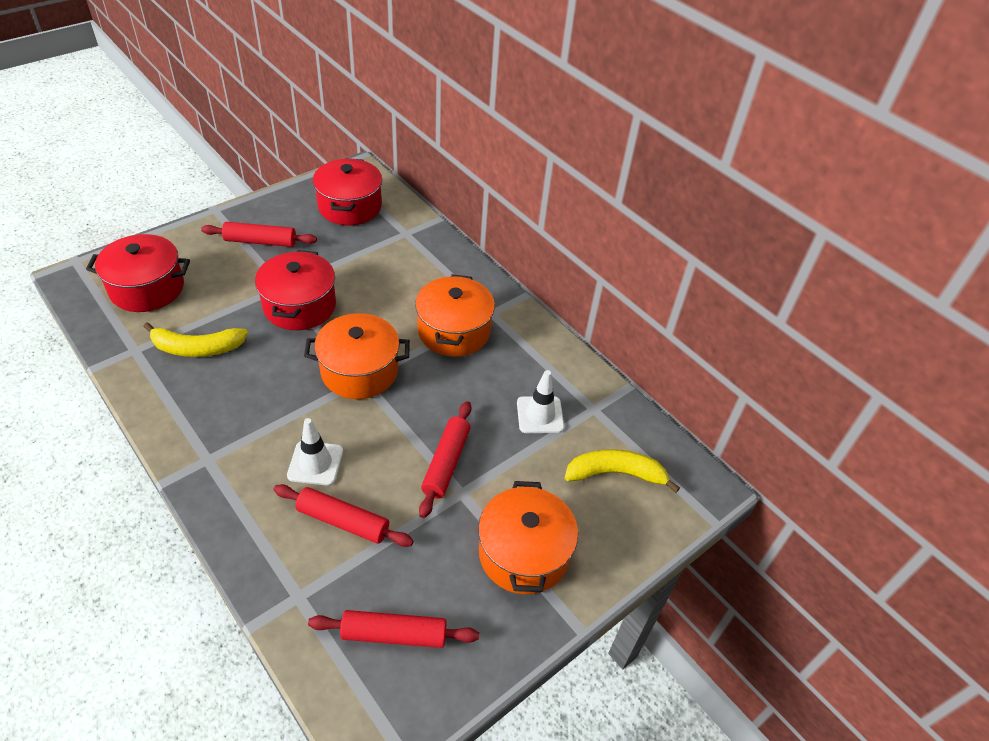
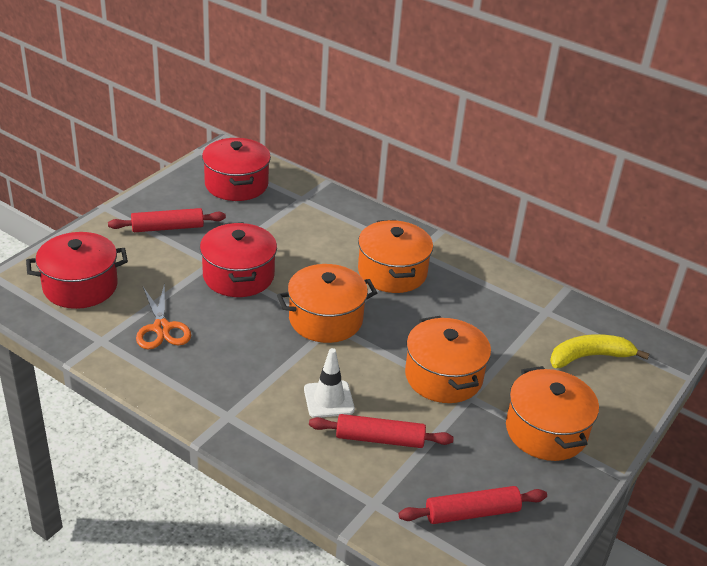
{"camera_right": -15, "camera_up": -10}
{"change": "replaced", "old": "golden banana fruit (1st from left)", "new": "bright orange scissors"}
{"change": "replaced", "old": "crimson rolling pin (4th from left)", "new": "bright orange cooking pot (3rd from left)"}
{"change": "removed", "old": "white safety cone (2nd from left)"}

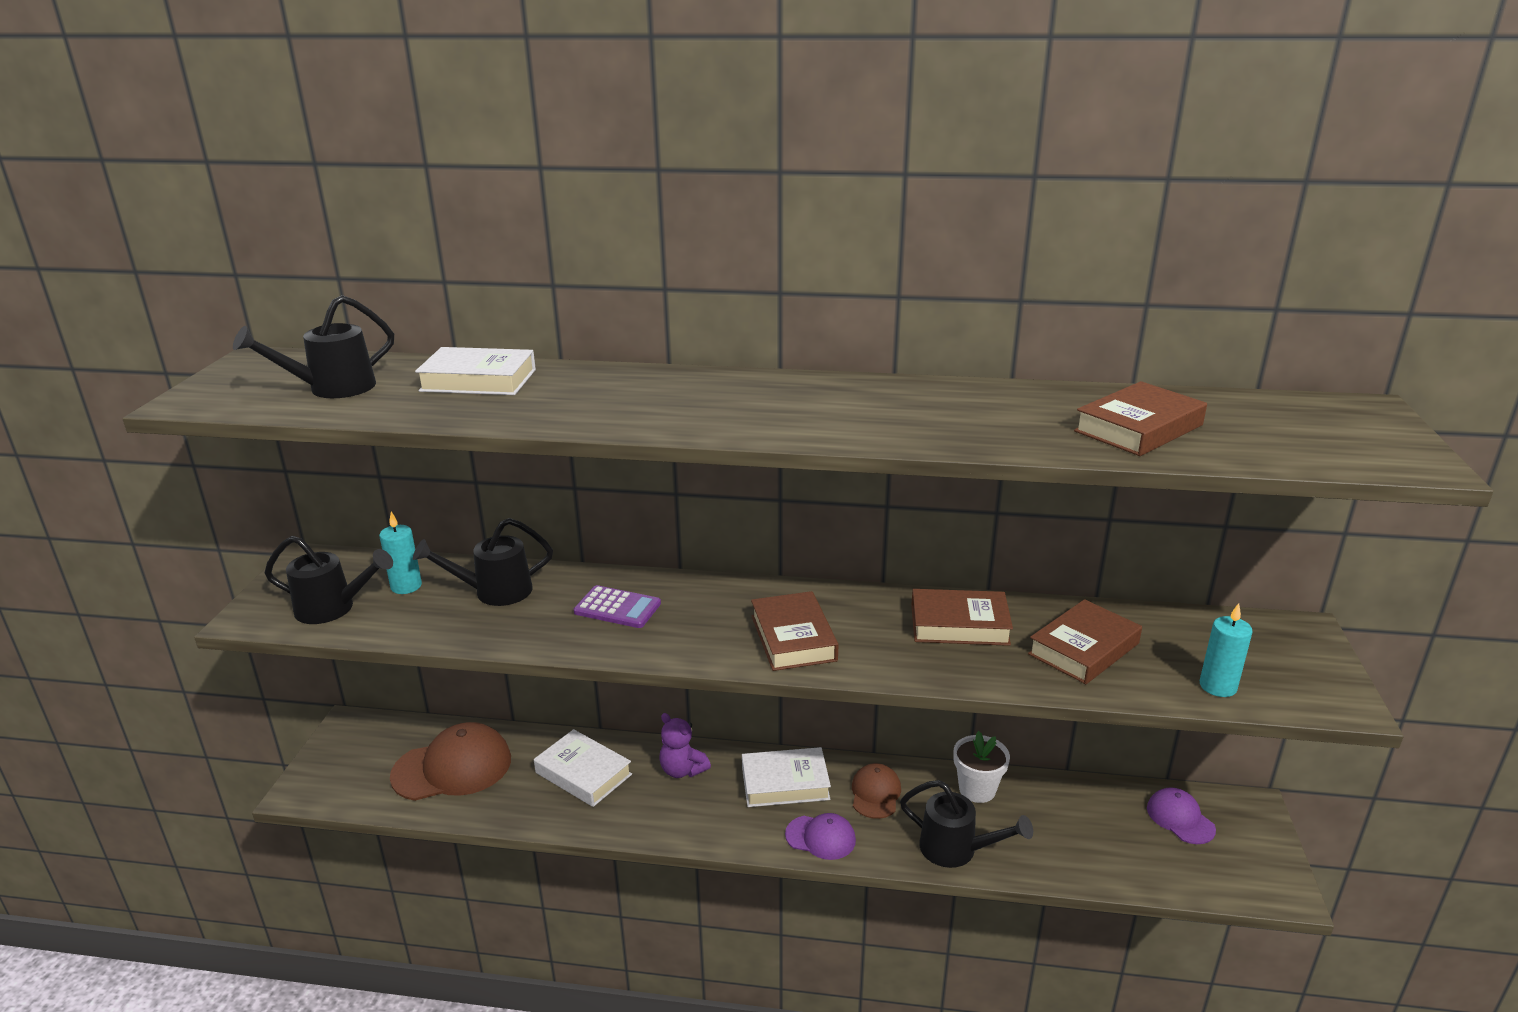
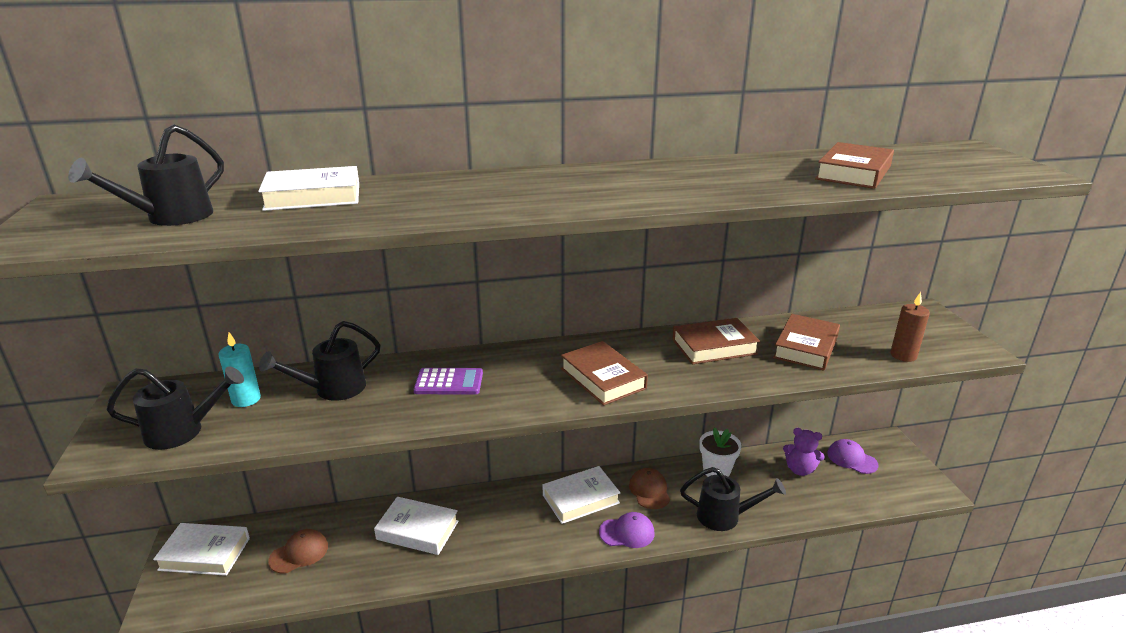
{"camera_right": -20, "camera_up": 0}
{"change": "added", "new": "white book (1st from left)"}
{"change": "resized", "old": "brown peaked cap (1st from left)", "factor": 0.56}
{"change": "moved", "old": "violet teddy"}
{"change": "recoloured", "old": "aqua wax candle (2nd from left)", "new": "brown wax candle"}

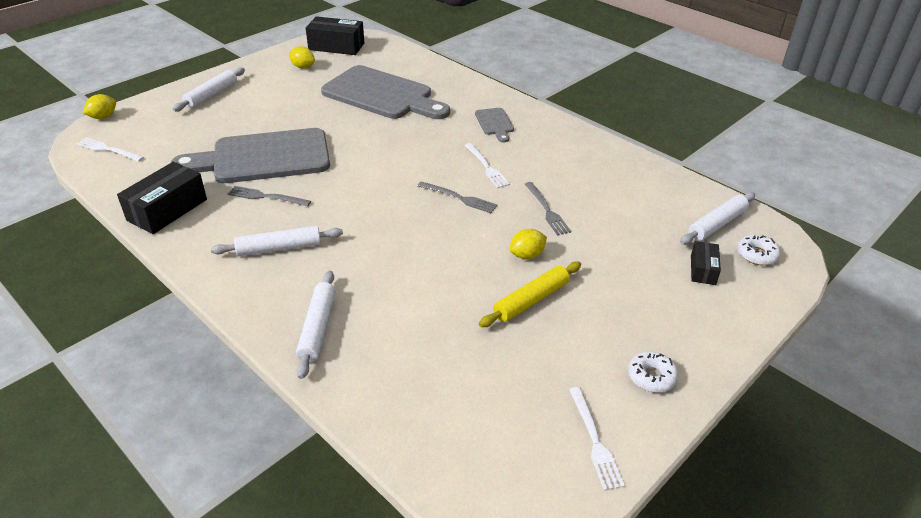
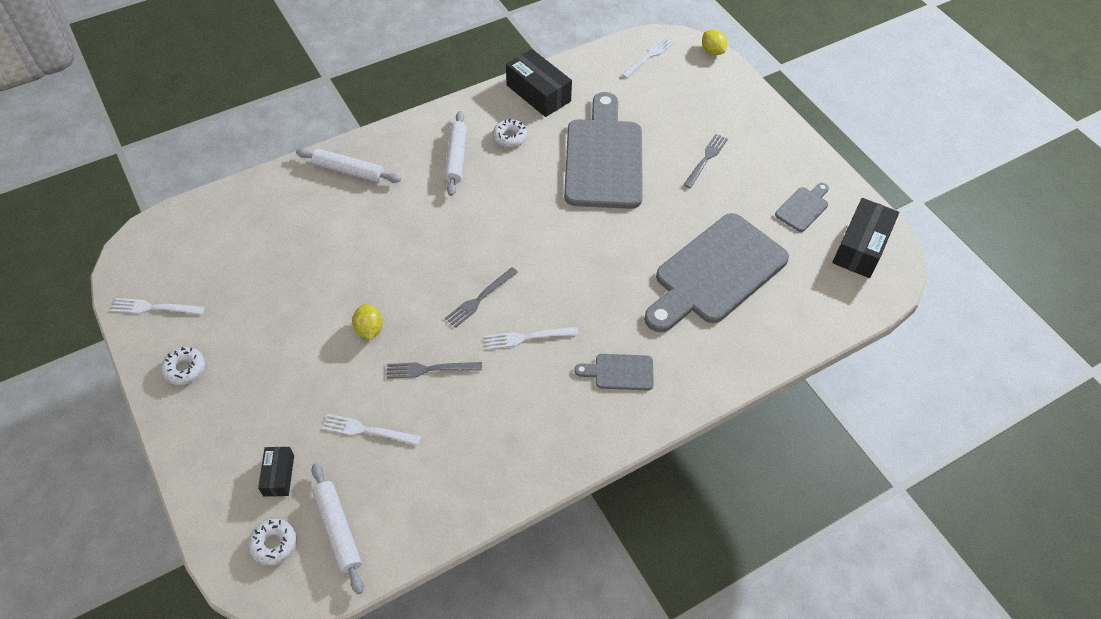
{"camera_right": 105, "camera_up": 15}
{"change": "turned", "old": "ebony parcel (3rd from left in the first image)", "degrees": 60}
{"change": "added", "new": "white dinner fork (2nd from left)"}
{"change": "added", "new": "white doughnut (3rd from left)"}
{"change": "moved", "old": "ash-grey dinner fork (1st from left in the first image)", "new": "ash-grey dinner fork (3rd from left)"}
{"change": "replaced", "old": "golden citrus fruit (2nd from left)", "new": "ash-grey cutting board (4th from left)"}
{"change": "removed", "old": "white rolling pin (1st from left)"}
{"change": "removed", "old": "golden rolling pin"}

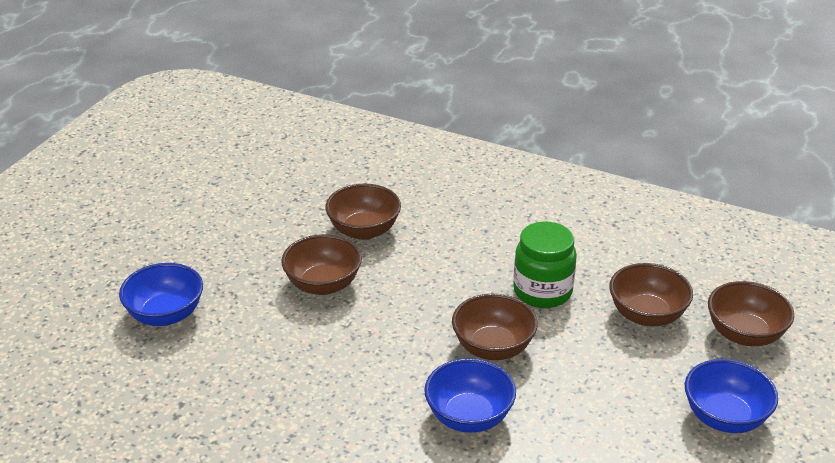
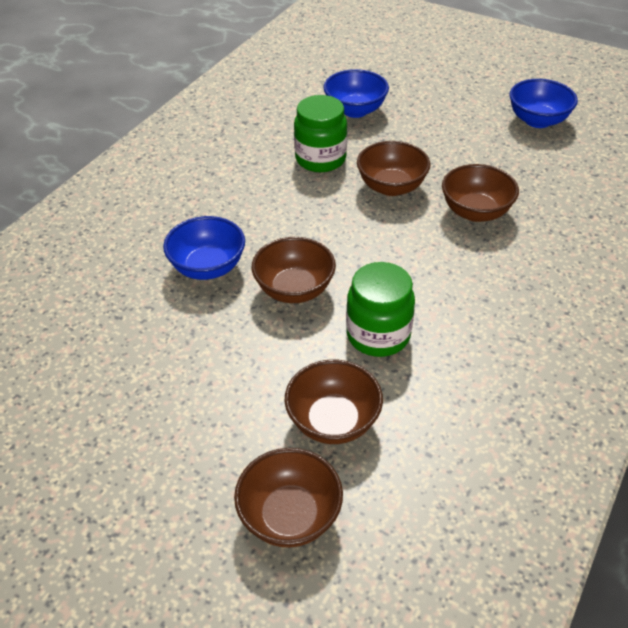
{"camera_right": 95, "camera_up": 10}
{"change": "added", "new": "green preserve jar (1st from left)"}
{"change": "moved", "old": "royal blue bowl (3rd from left)"}

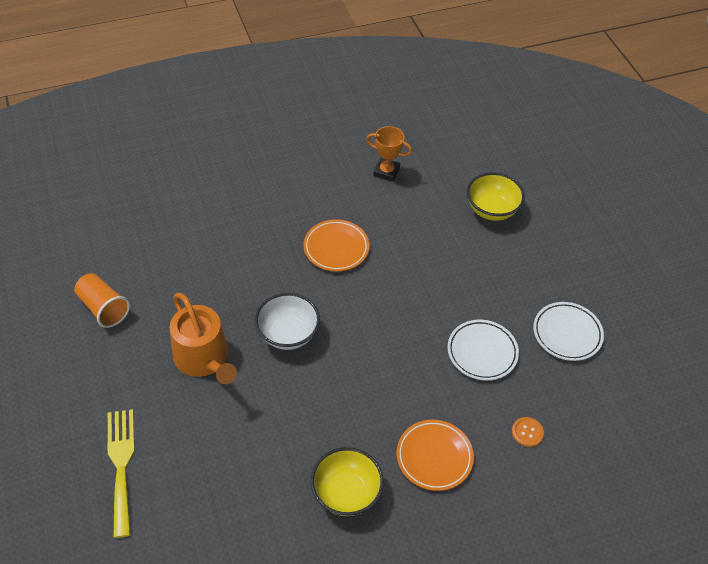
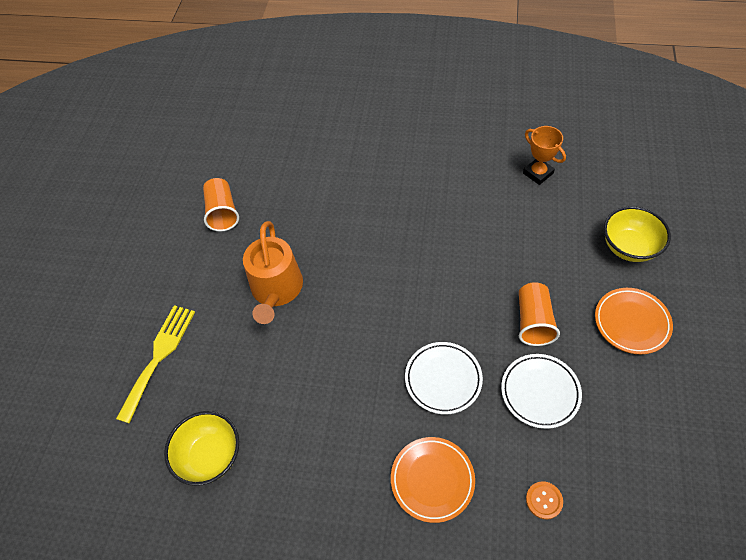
{"camera_right": 35, "camera_up": 5}
{"change": "moved", "old": "golden bowl (1st from left)"}
{"change": "moved", "old": "white plate (2nd from left in the first image)", "new": "white plate (1st from left)"}
{"change": "added", "new": "bright orange cup (2nd from left)"}
{"change": "moved", "old": "bright orange plate (1st from left in the first image)", "new": "bright orange plate (2nd from left)"}
{"change": "removed", "old": "white bowl"}

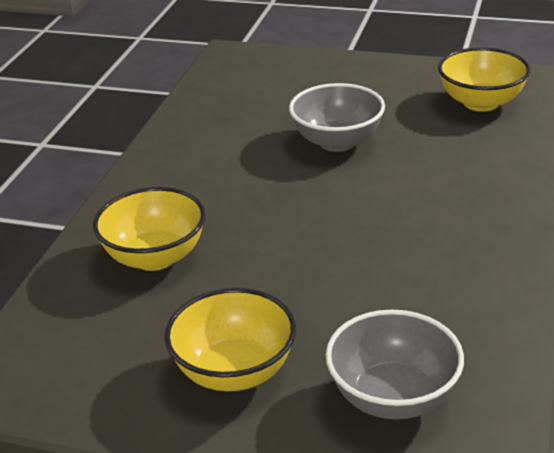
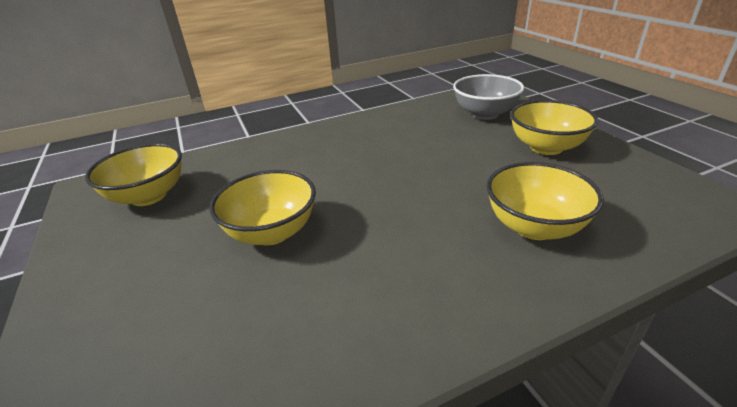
{"camera_right": -130, "camera_up": 0}
{"change": "recoloured", "old": "ash-grey bowl (1st from left)", "new": "golden bowl (2nd from left)"}

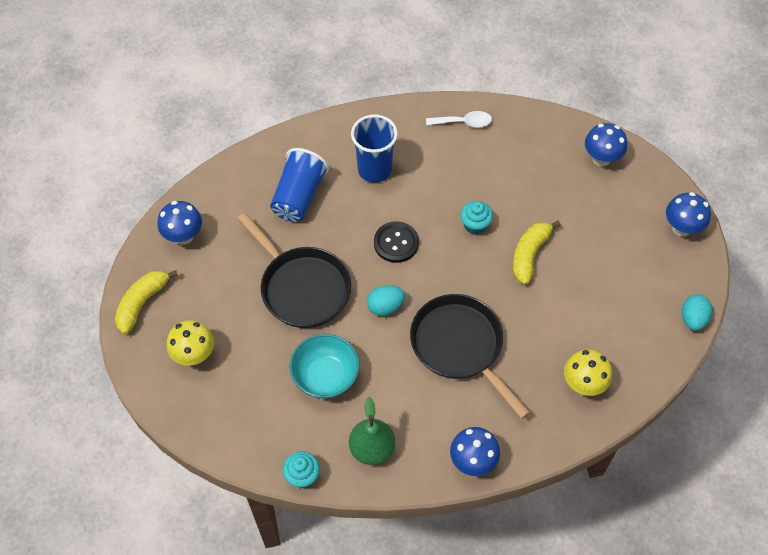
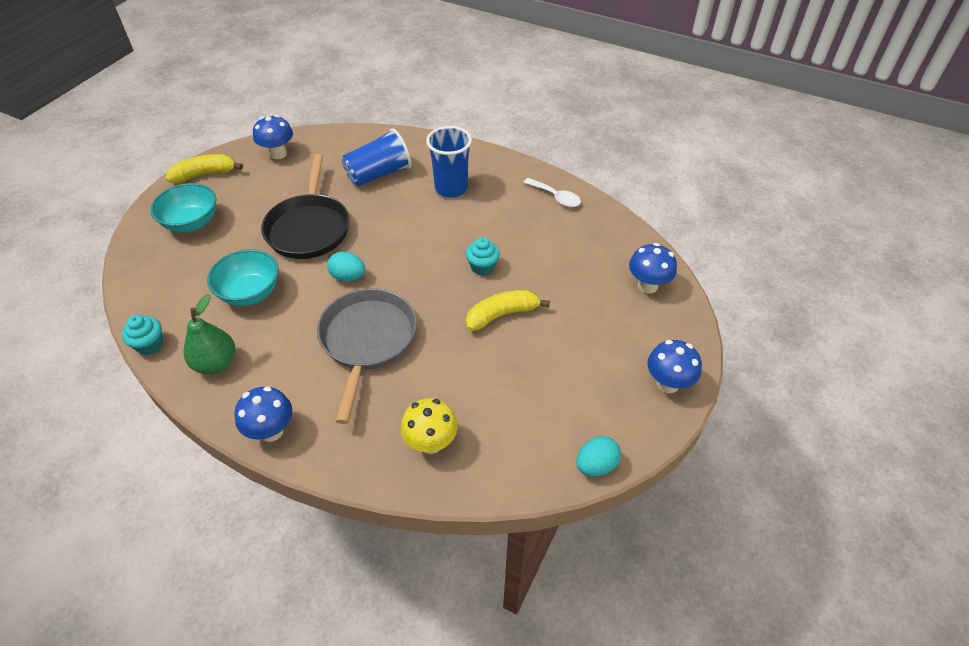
{"camera_right": 40, "camera_up": -10}
{"change": "replaced", "old": "golden fungus (1st from left)", "new": "aqua bowl (1st from left)"}
{"change": "recoloured", "old": "ebony skillet (2nd from left)", "new": "ash-grey skillet"}
{"change": "removed", "old": "ebony button"}

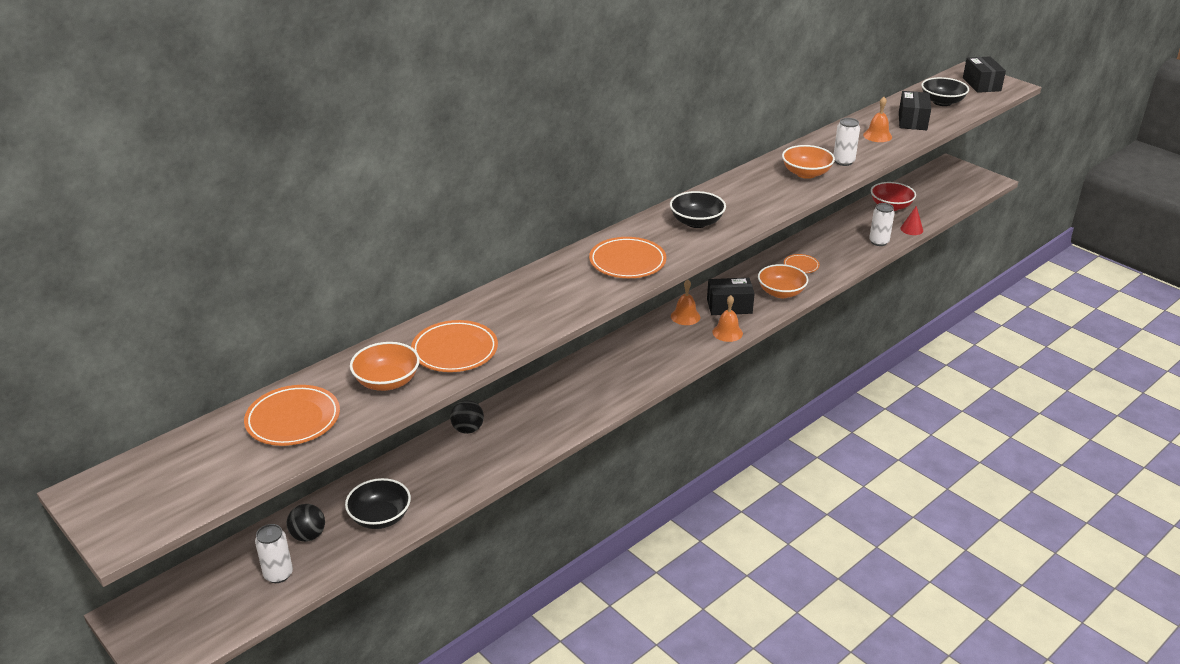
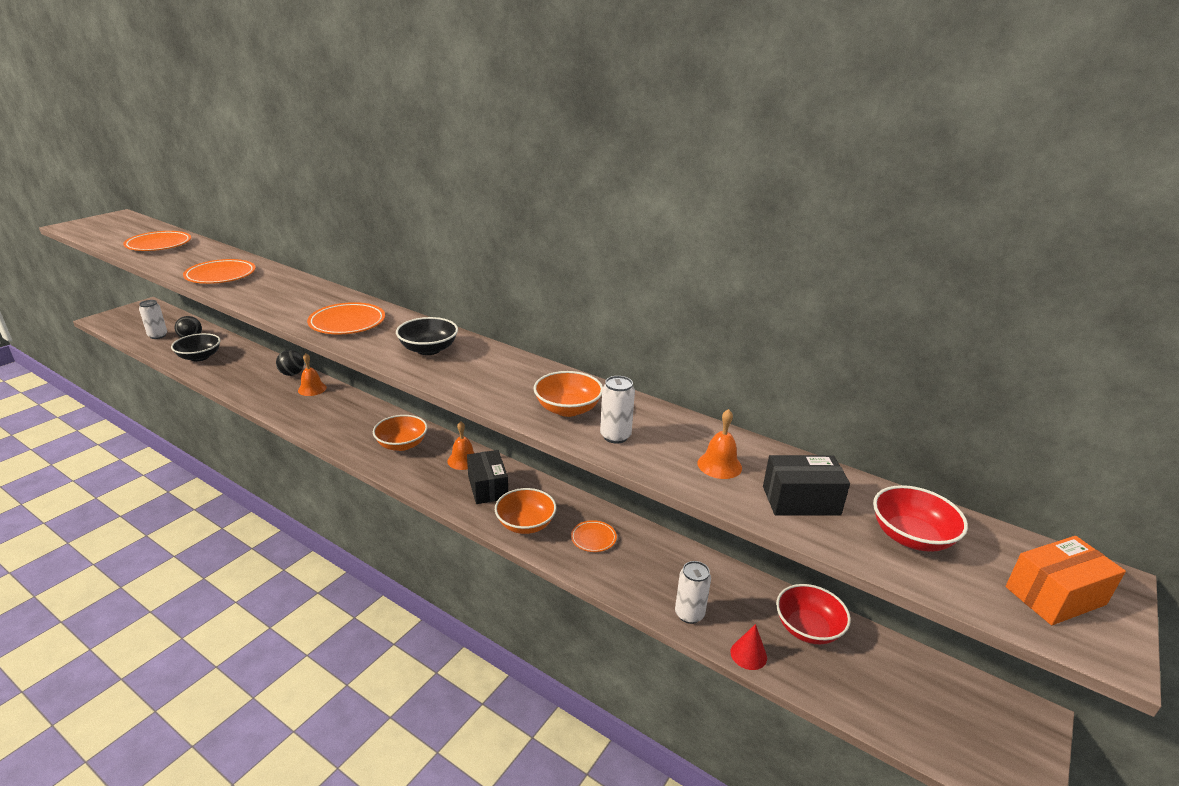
{"camera_right": 75, "camera_up": -5}
{"change": "moved", "old": "bright orange school bell (2nd from left in the first image)", "new": "bright orange school bell (1st from left)"}
{"change": "moved", "old": "bright orange bowl (1st from left)"}
{"change": "recoloured", "old": "ebony bowl (3rd from left)", "new": "crimson bowl (2nd from left)"}
{"change": "recoloured", "old": "ebony parcel (3rd from left)", "new": "bright orange parcel"}

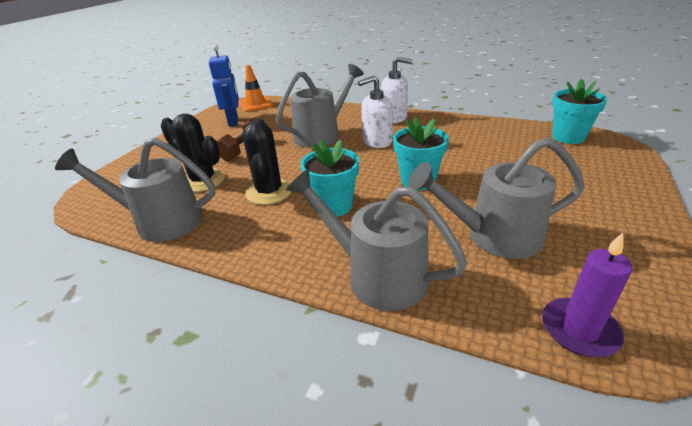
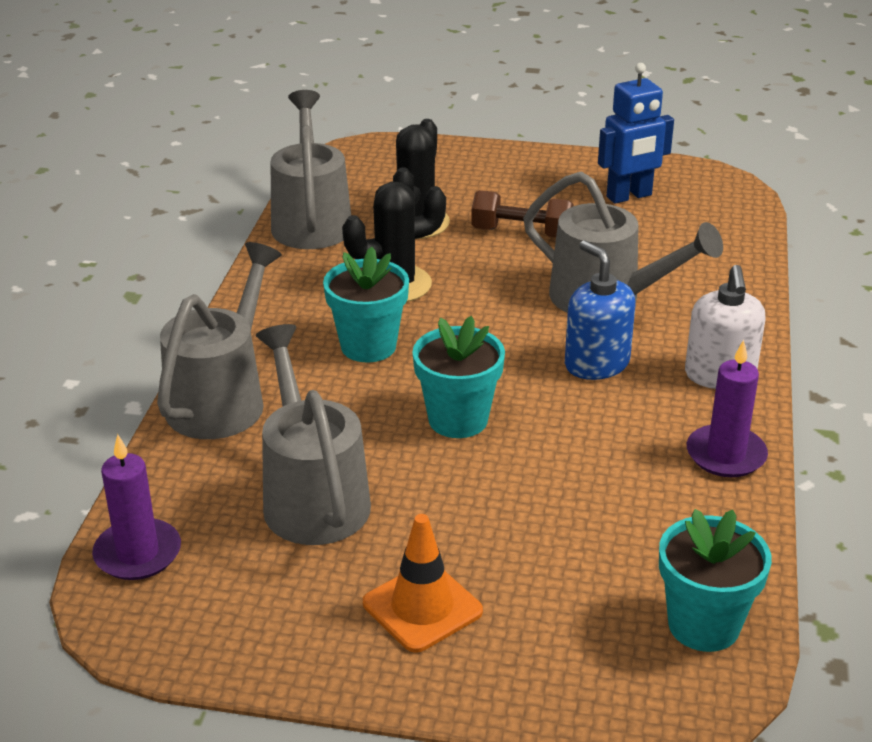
{"camera_right": 75, "camera_up": 0}
{"change": "moved", "old": "bright orange safety cone"}
{"change": "recoloured", "old": "white soap pump (1st from left)", "new": "royal blue soap pump"}
{"change": "added", "new": "violet wax candle (2nd from left)"}

